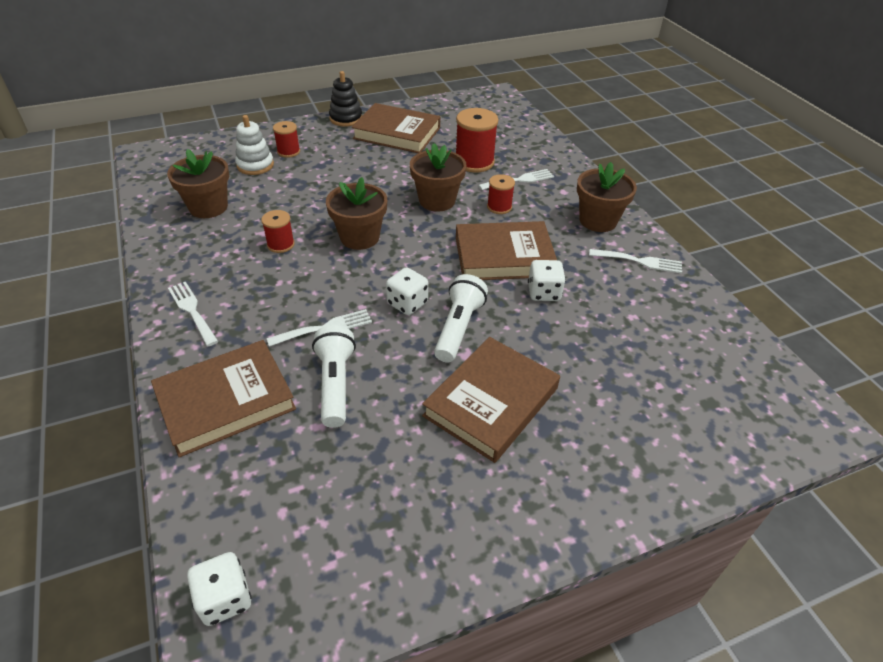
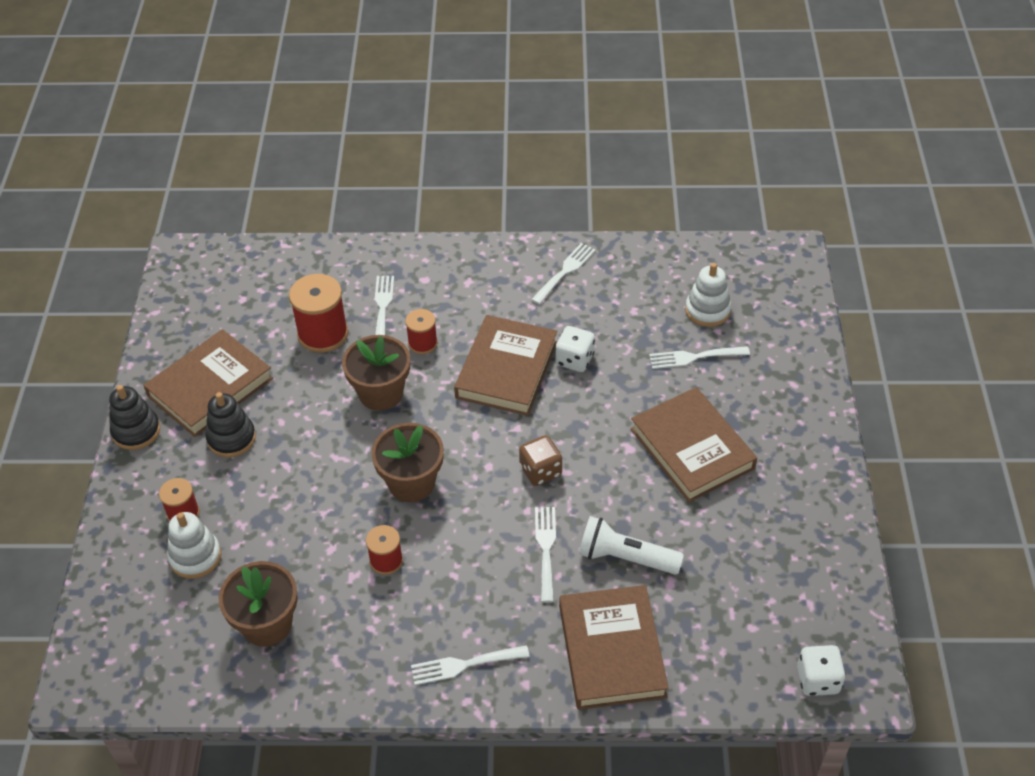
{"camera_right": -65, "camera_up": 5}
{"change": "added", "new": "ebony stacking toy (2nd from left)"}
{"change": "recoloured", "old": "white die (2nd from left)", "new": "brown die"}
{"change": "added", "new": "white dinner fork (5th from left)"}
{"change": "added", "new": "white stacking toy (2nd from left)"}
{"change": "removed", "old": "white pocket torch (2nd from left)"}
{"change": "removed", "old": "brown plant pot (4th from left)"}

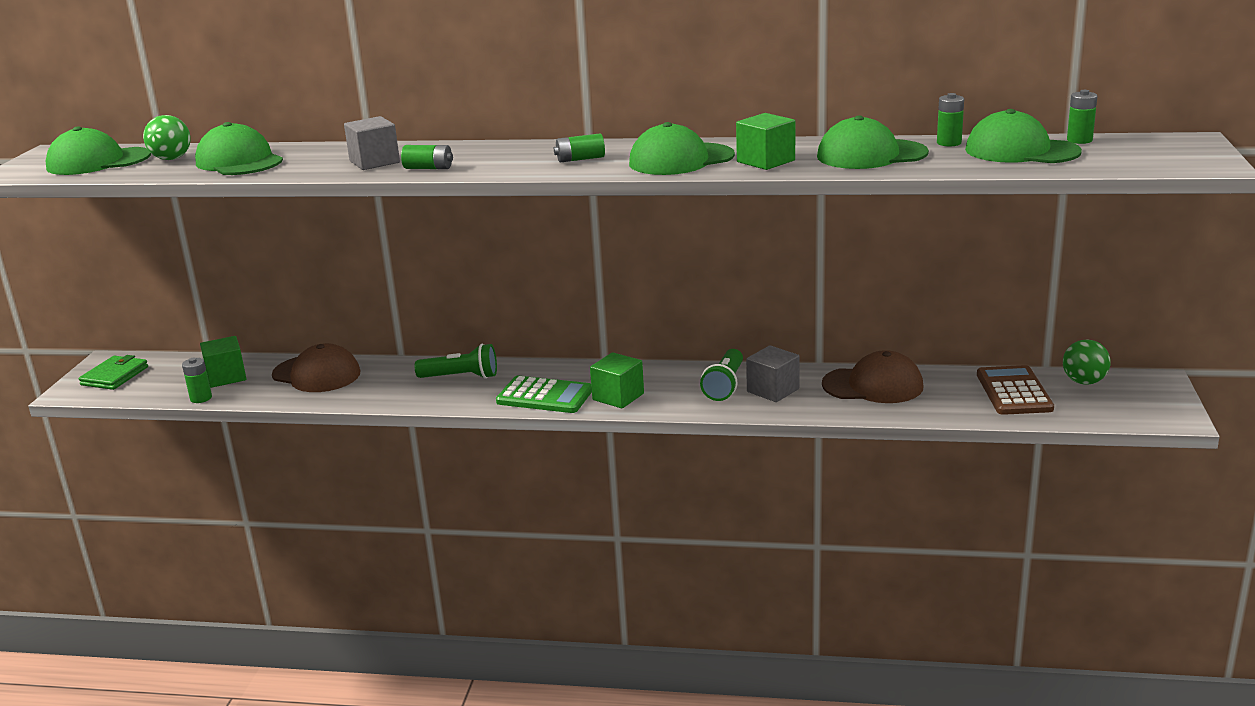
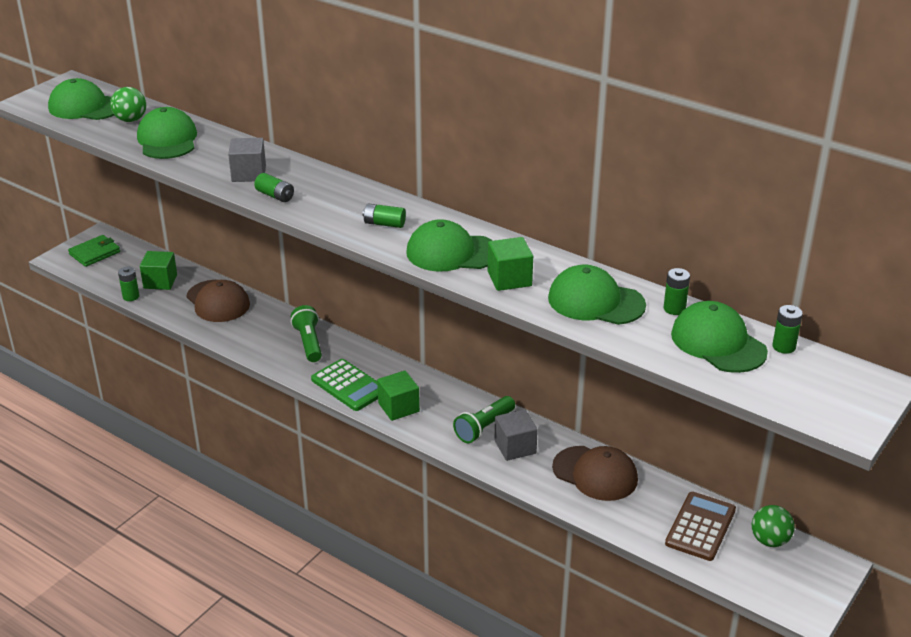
{"camera_right": 25, "camera_up": 10}
{"change": "turned", "old": "green pocket torch (1st from left)", "degrees": -135}

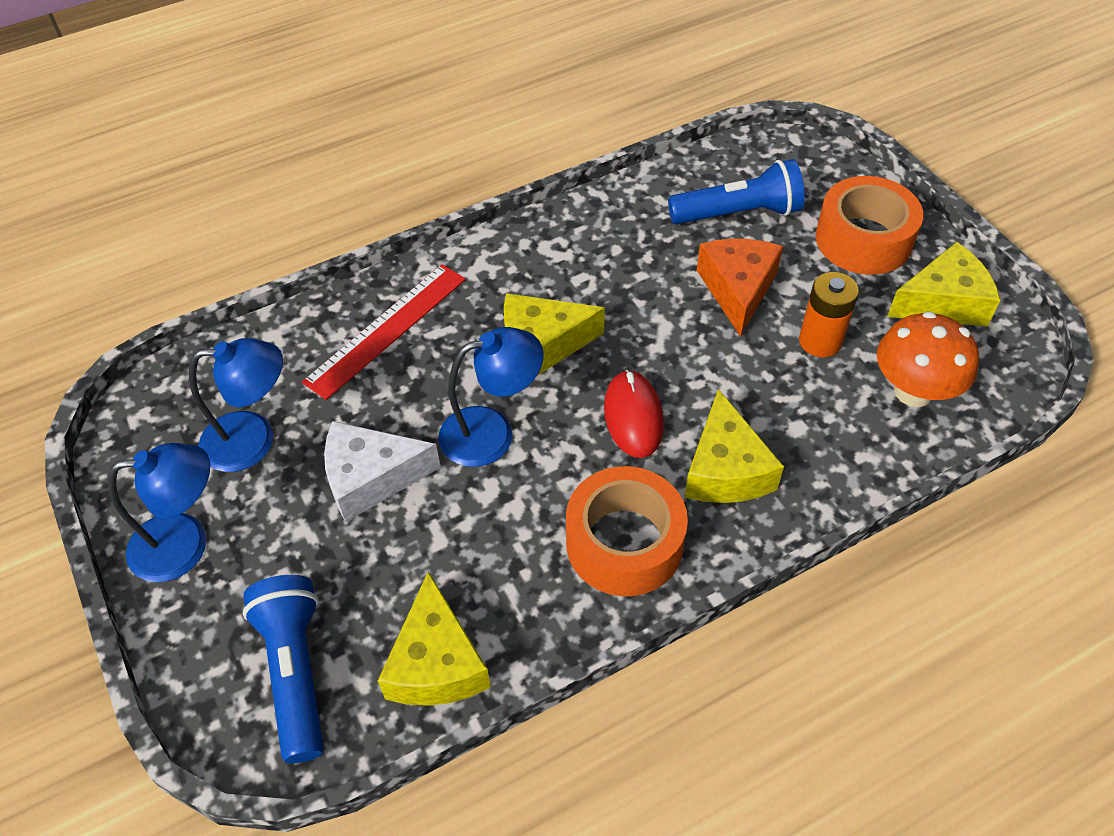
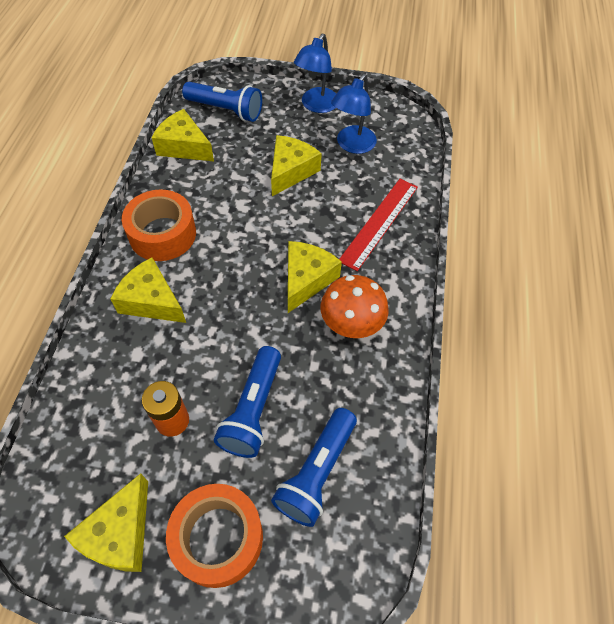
{"camera_right": 125, "camera_up": 5}
{"change": "replaced", "old": "bright orange cheese", "new": "royal blue pocket torch (2nd from left)"}
{"change": "recoloured", "old": "white cheese", "new": "golden cheese (4th from left)"}
{"change": "moved", "old": "bright orange fungus"}
{"change": "turned", "old": "crimson measuring stick", "degrees": 45}
{"change": "removed", "old": "royal blue lamp (3rd from left)"}
{"change": "removed", "old": "crimson mouse"}

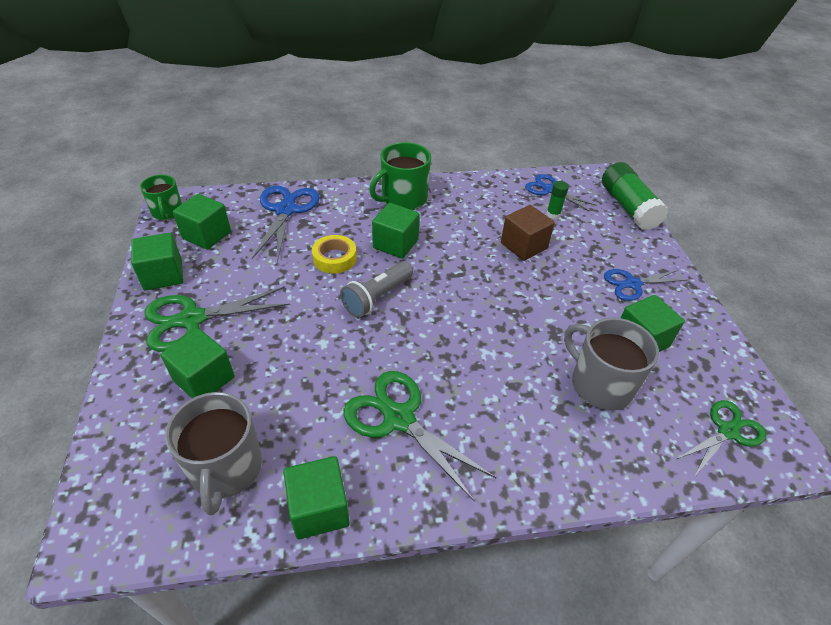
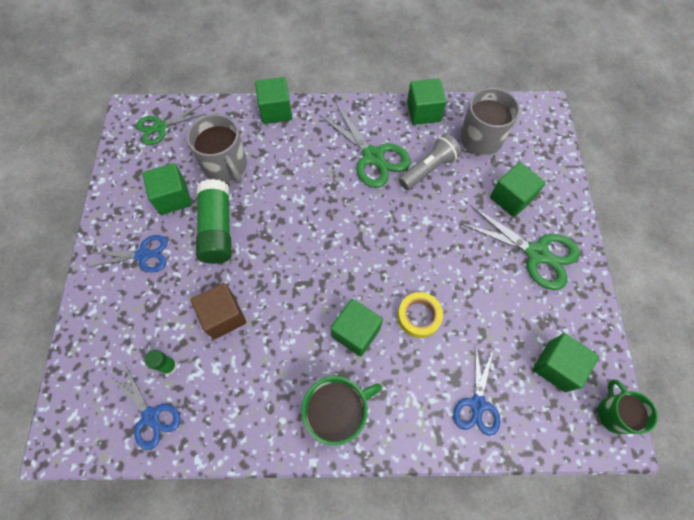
{"camera_right": -170, "camera_up": 20}
{"change": "moved", "old": "green glue stick (2nd from left)"}
{"change": "moved", "old": "green solid cube (1st from left in the first image)", "new": "green solid cube (2nd from left)"}
{"change": "moved", "old": "ash-grey pocket torch"}
{"change": "resized", "old": "royal blue scissors (1st from left in the first image)", "factor": 0.66}
{"change": "turned", "old": "green scissors (1st from left in the first image)", "degrees": 45}

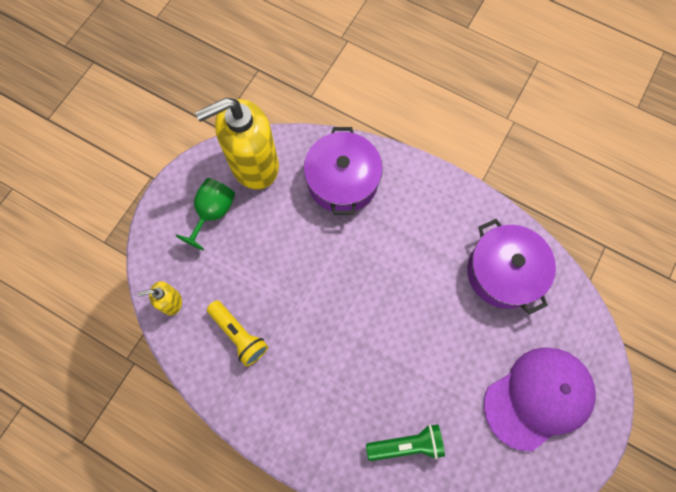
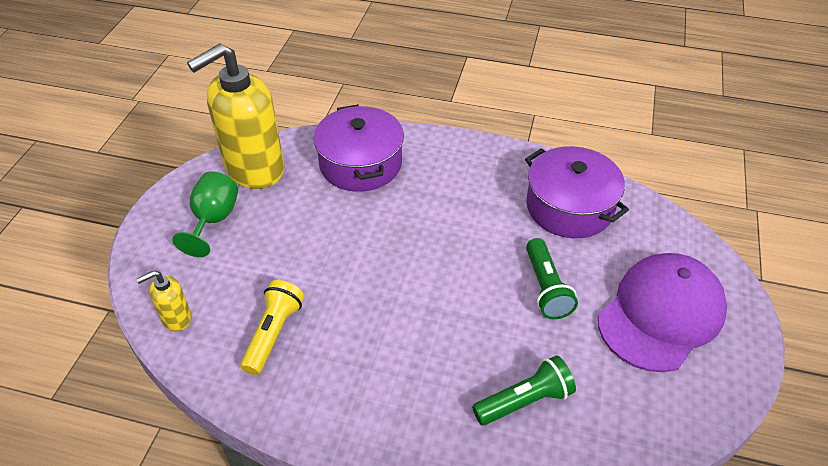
{"camera_right": -15, "camera_up": -25}
{"change": "turned", "old": "golden pocket torch", "degrees": -105}
{"change": "added", "new": "green pocket torch (2nd from left)"}

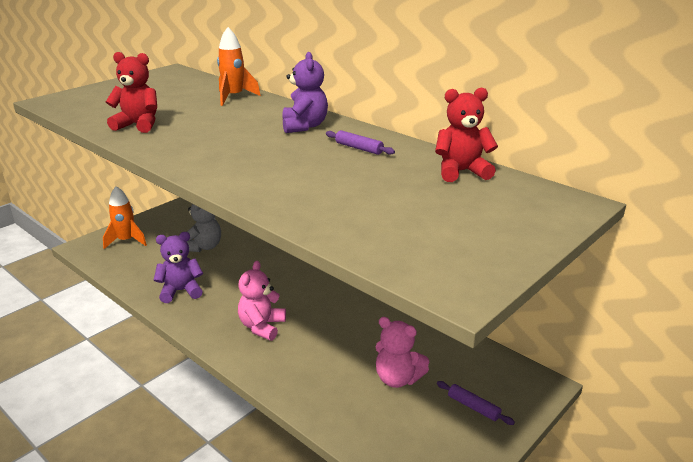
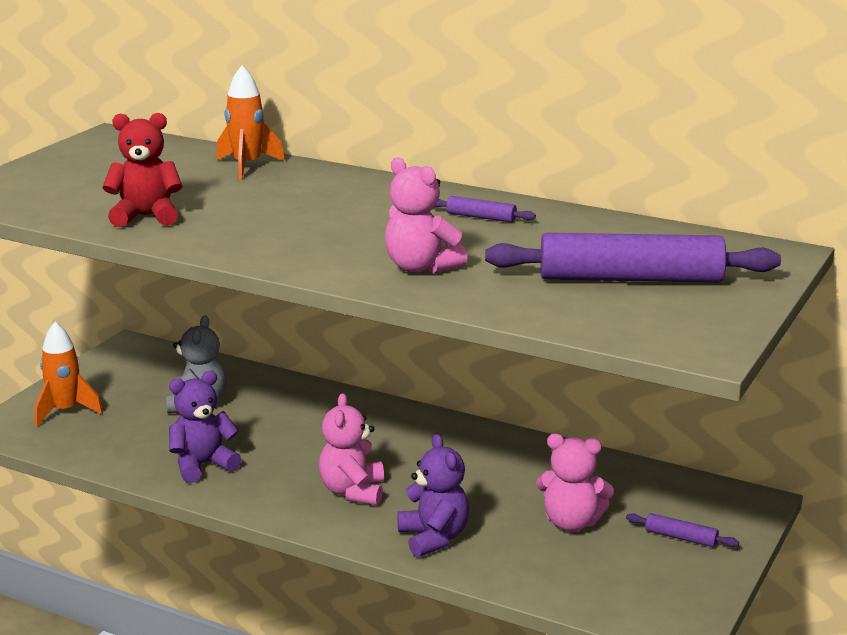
{"camera_right": -15, "camera_up": -5}
{"change": "added", "new": "pink teddy (2nd from left)"}
{"change": "moved", "old": "violet teddy (2nd from left)"}
{"change": "added", "new": "violet rolling pin (2nd from left)"}
{"change": "removed", "old": "crimson teddy (2nd from left)"}

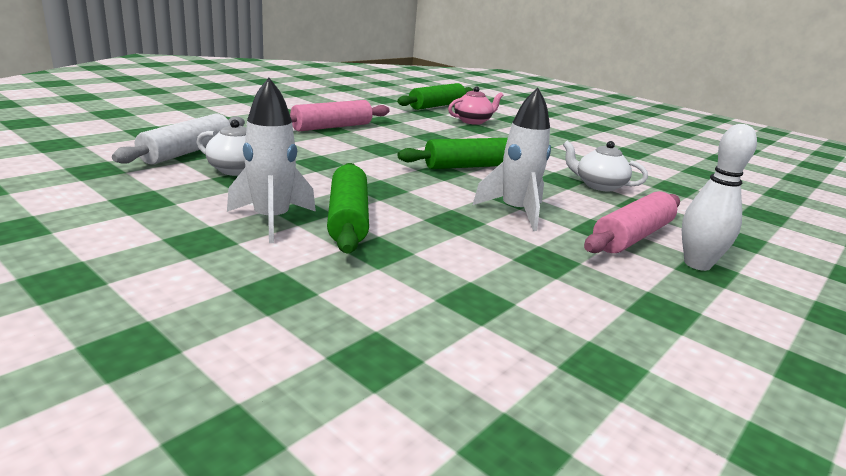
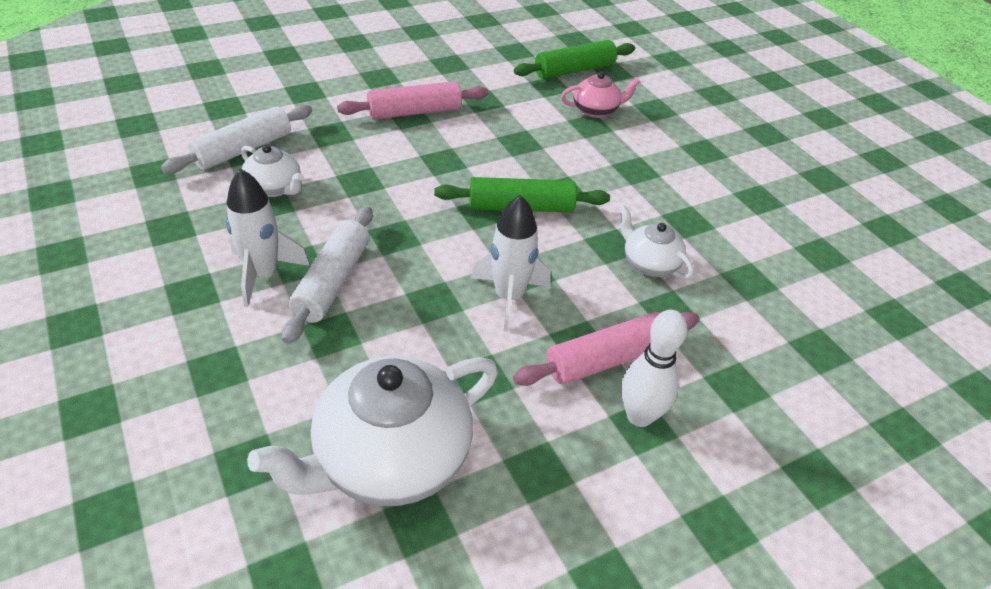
{"camera_right": 20, "camera_up": 20}
{"change": "added", "new": "white china teapot (2nd from left)"}
{"change": "recoloured", "old": "green rolling pin (1st from left)", "new": "white rolling pin (2nd from left)"}

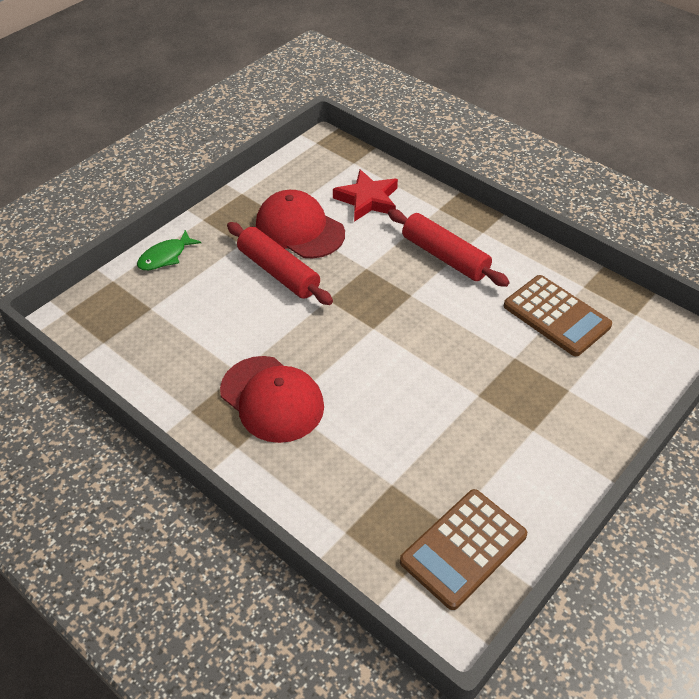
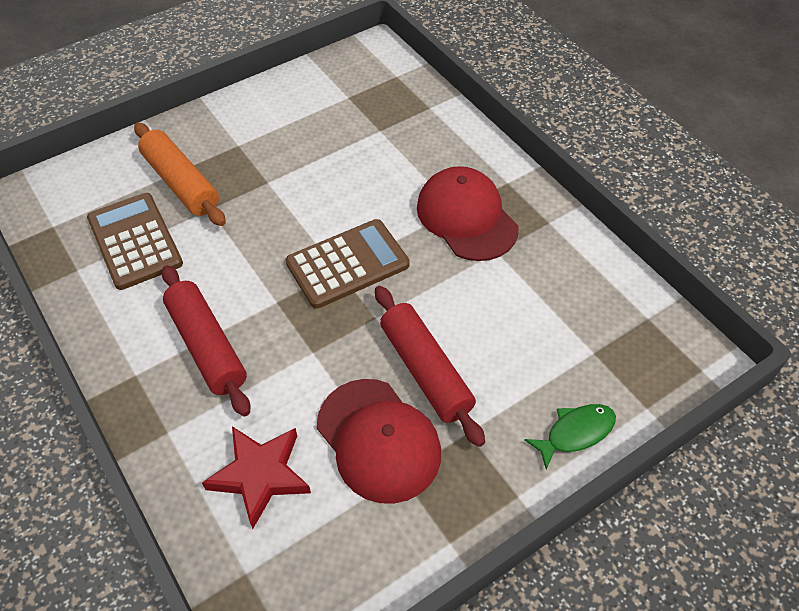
{"camera_right": -165, "camera_up": 5}
{"change": "added", "new": "bright orange rolling pin"}
{"change": "moved", "old": "brown calculator (1st from left in the first image)", "new": "brown calculator (2nd from left)"}

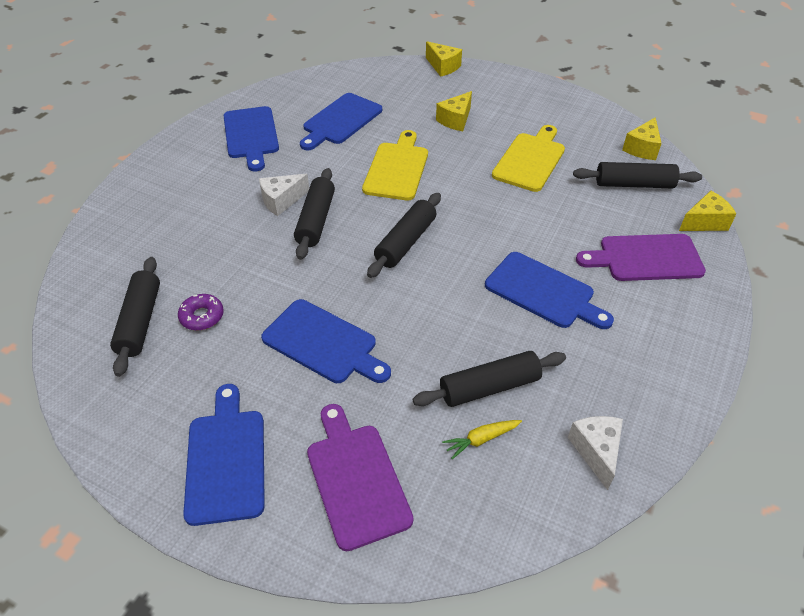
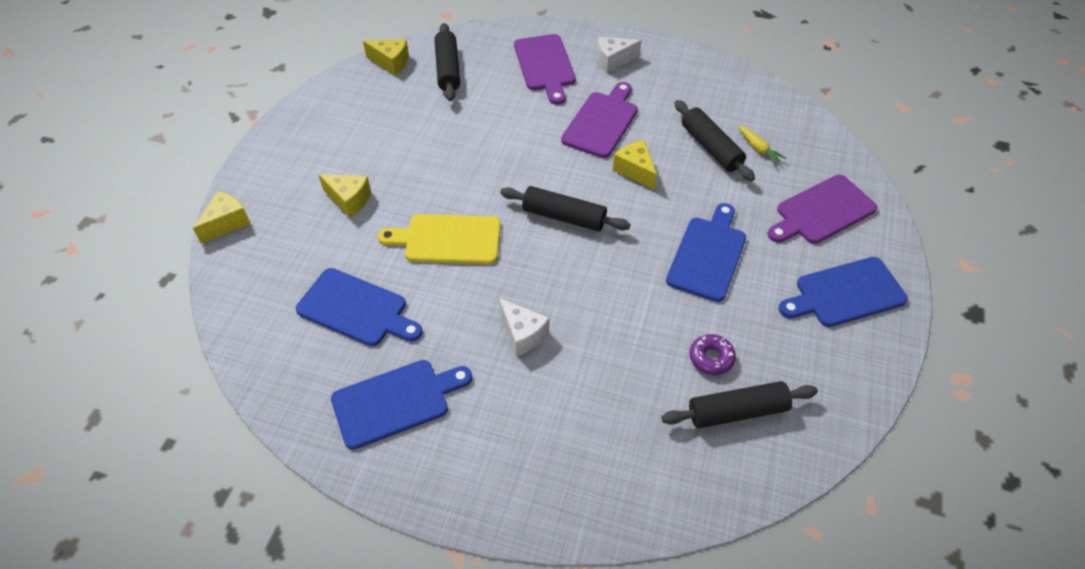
{"camera_right": -100, "camera_up": 5}
{"change": "recoloured", "old": "royal blue cutting board (5th from left)", "new": "violet cutting board (2nd from left)"}
{"change": "moved", "old": "white cheese (2nd from left)"}
{"change": "moved", "old": "golden cheese (4th from left)"}
{"change": "removed", "old": "ebony rolling pin (2nd from left)"}
{"change": "removed", "old": "golden cutting board (2nd from left)"}

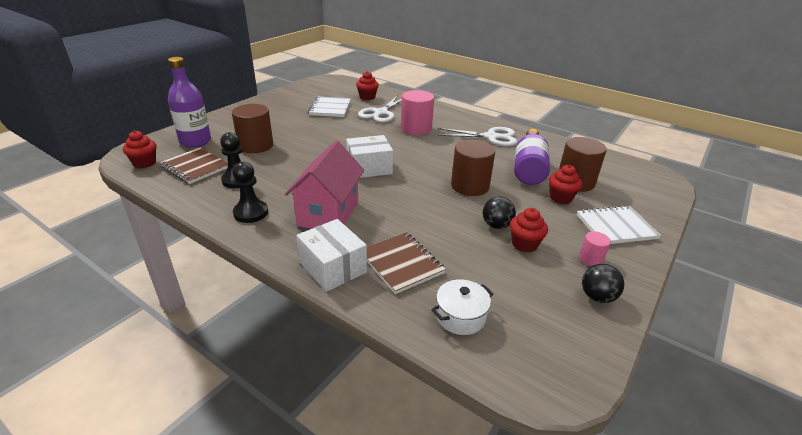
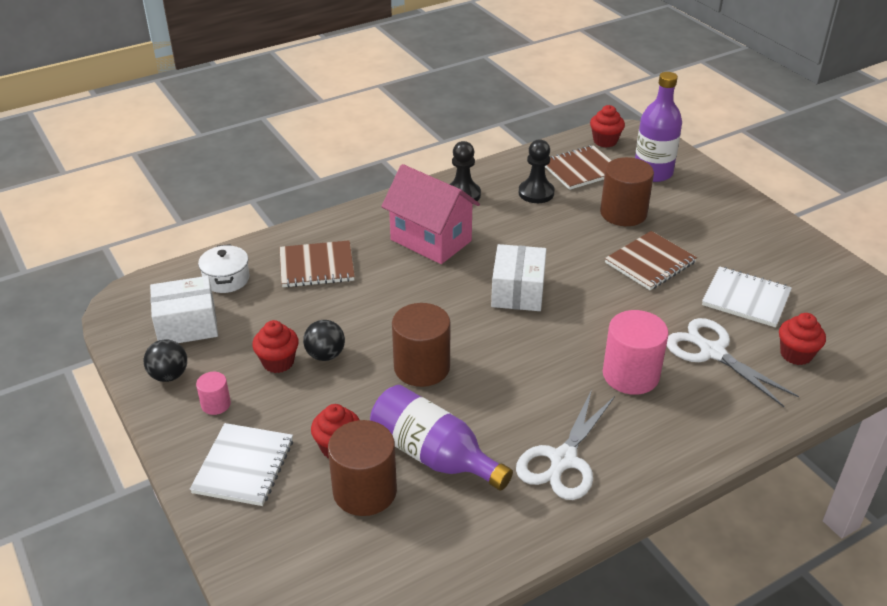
{"camera_right": 115, "camera_up": 5}
{"change": "moved", "old": "white parcel (1st from left)"}
{"change": "added", "new": "brown notepad (3rd from left)"}

